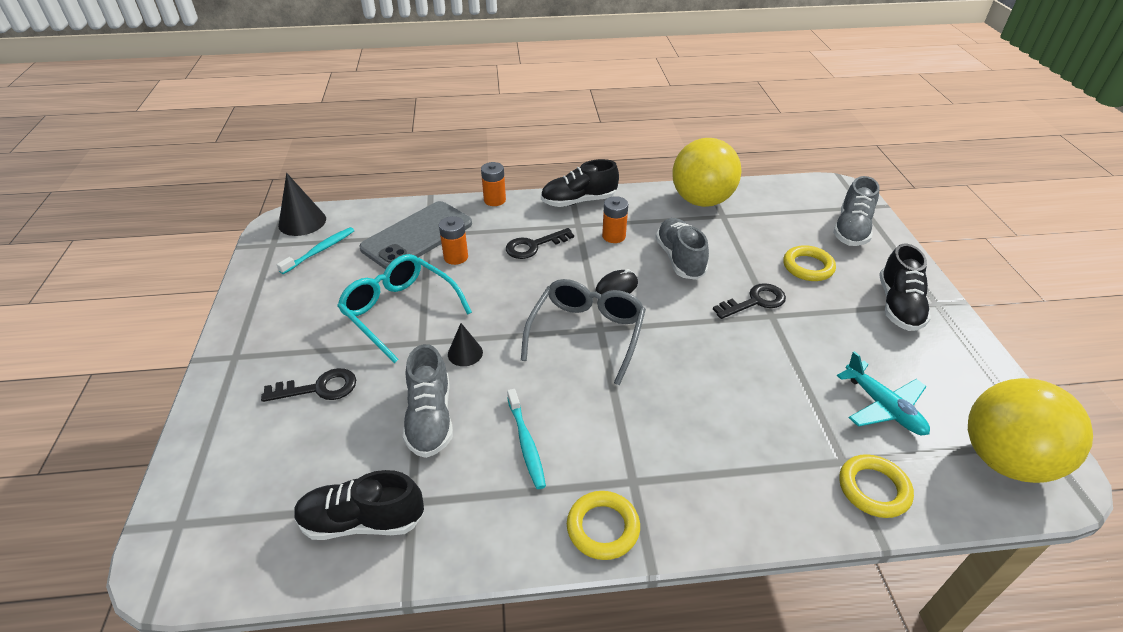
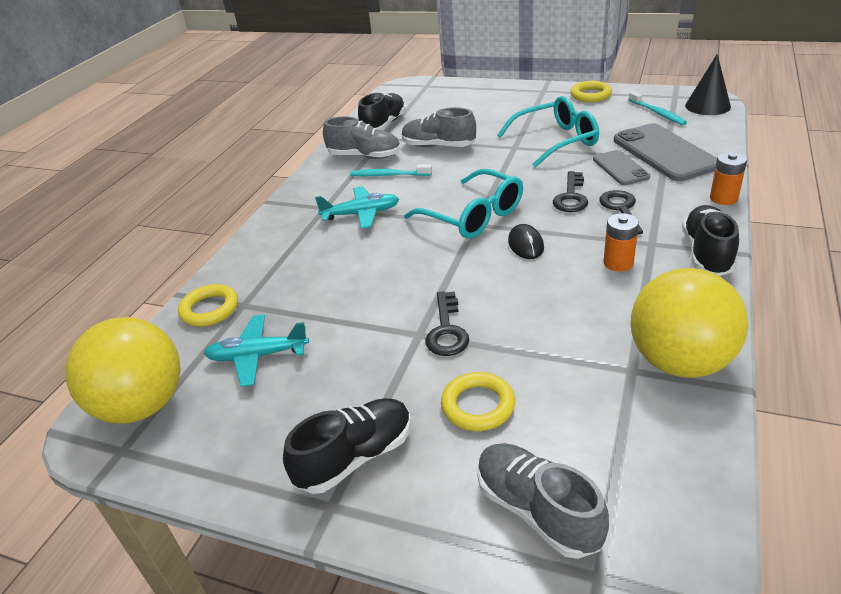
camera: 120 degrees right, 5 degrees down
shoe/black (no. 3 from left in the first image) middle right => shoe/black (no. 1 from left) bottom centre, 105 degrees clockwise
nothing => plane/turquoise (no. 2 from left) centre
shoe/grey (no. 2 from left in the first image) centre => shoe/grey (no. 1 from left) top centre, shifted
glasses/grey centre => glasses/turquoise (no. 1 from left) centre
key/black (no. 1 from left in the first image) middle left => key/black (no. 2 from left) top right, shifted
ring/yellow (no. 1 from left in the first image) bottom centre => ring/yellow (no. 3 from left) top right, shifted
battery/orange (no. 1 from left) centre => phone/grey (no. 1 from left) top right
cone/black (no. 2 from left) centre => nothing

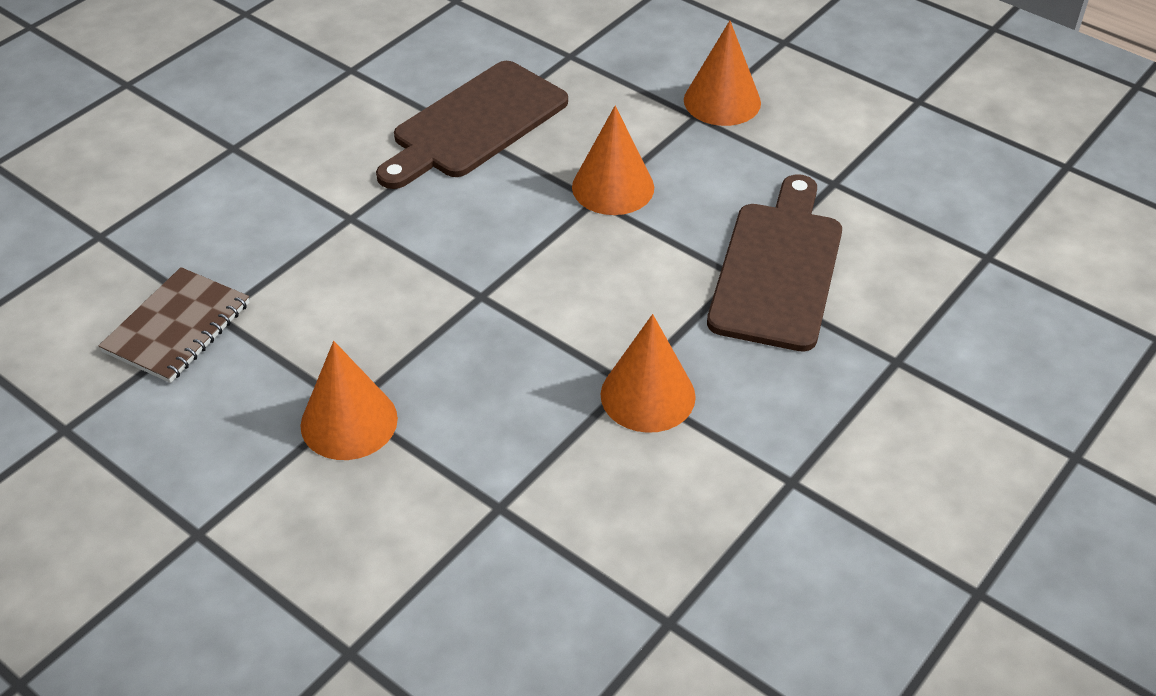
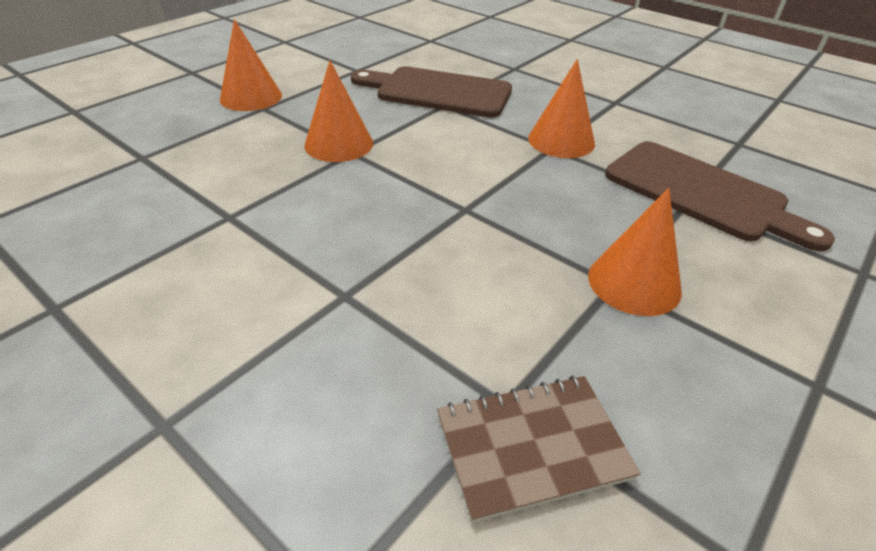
camera: 90 degrees left, 5 degrees down
notebook/brown middle left => notebook/brown bottom centre, 45 degrees counterclockwise
cutting board/brown (no. 1 from left in the first image) top centre => cutting board/brown (no. 2 from left) middle right, shifted

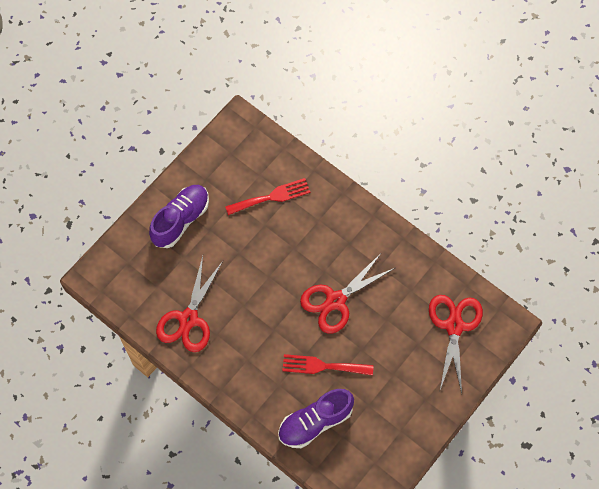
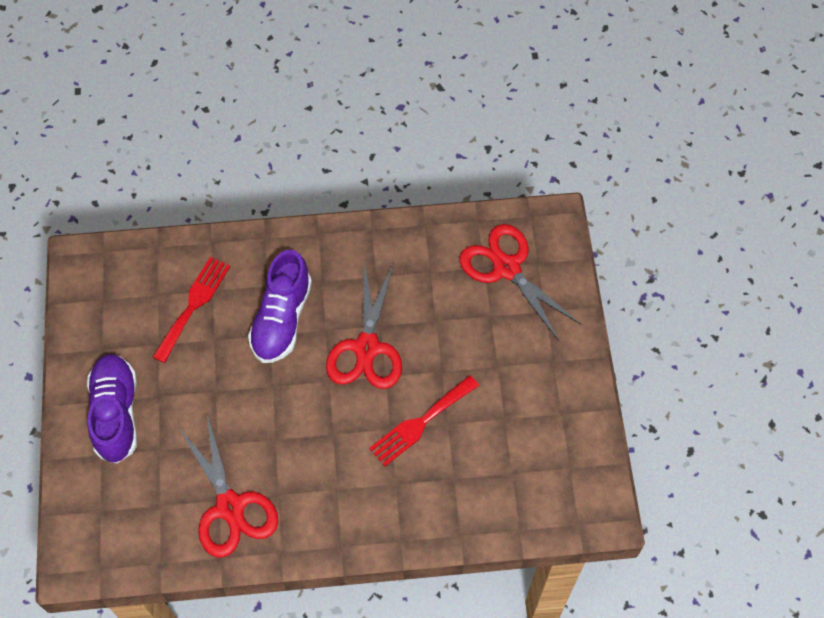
camera: 45 degrees left, 5 degrees down
shoe/purple (no. 2 from left) bottom centre => shoe/purple (no. 2 from left) centre, shifted

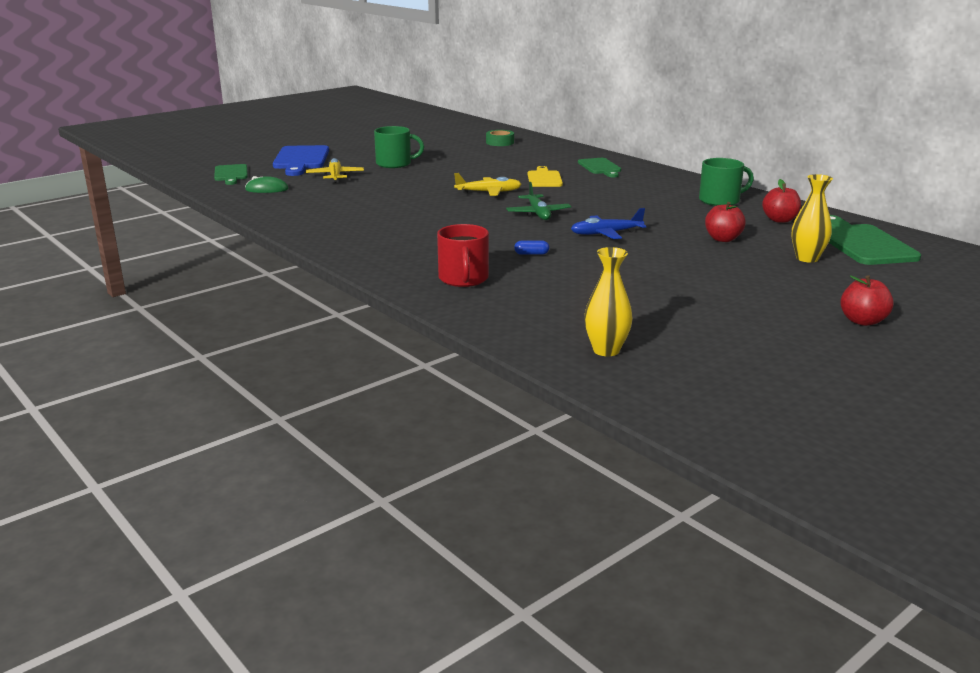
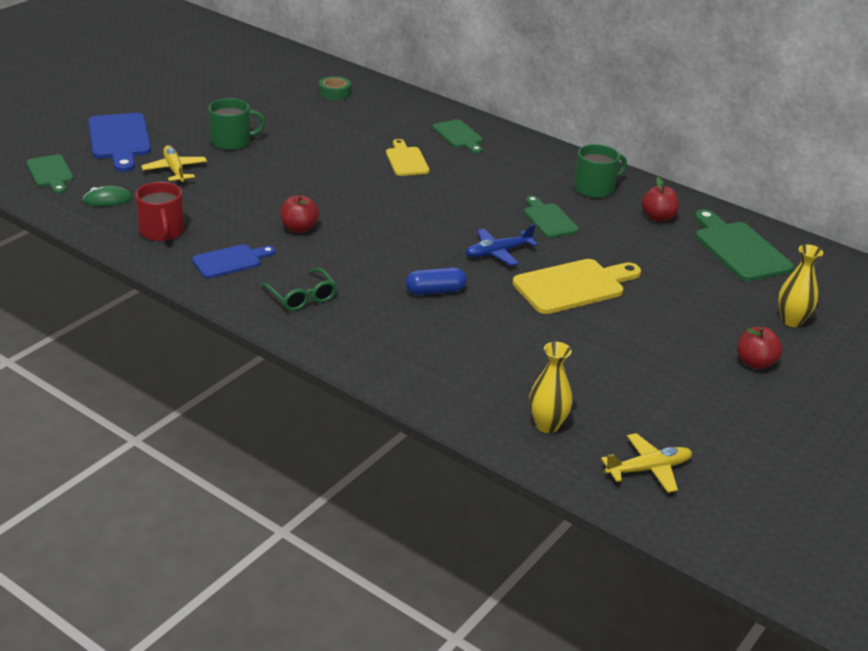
camera: 15 degrees left, 10 degrees up
mug/red centre => mug/red top left, shifted
nothing => cutting board/blue (no. 2 from left) middle left
nothing => glasses/green centre
apple/red (no. 1 from left) top right => apple/red (no. 1 from left) top centre, shifted
capsule/blue centre, x1.76
nothing => cutting board/yellow (no. 2 from left) centre
nothing => cutting board/green (no. 3 from left) centre
plane/yellow (no. 2 from left) top centre => plane/yellow (no. 2 from left) bottom right, shifted
vase/yellow (no. 2 from left) top right => vase/yellow (no. 2 from left) middle right, shifted
plane/green top centre => nothing

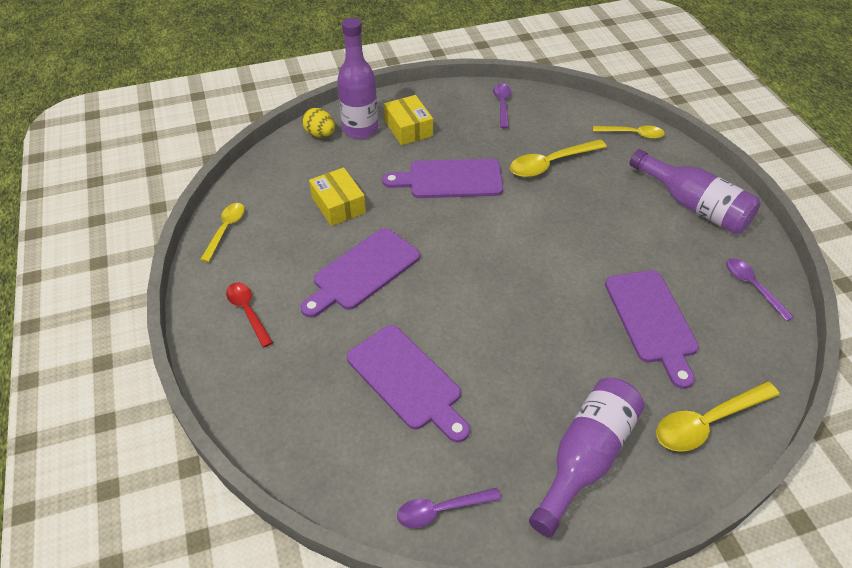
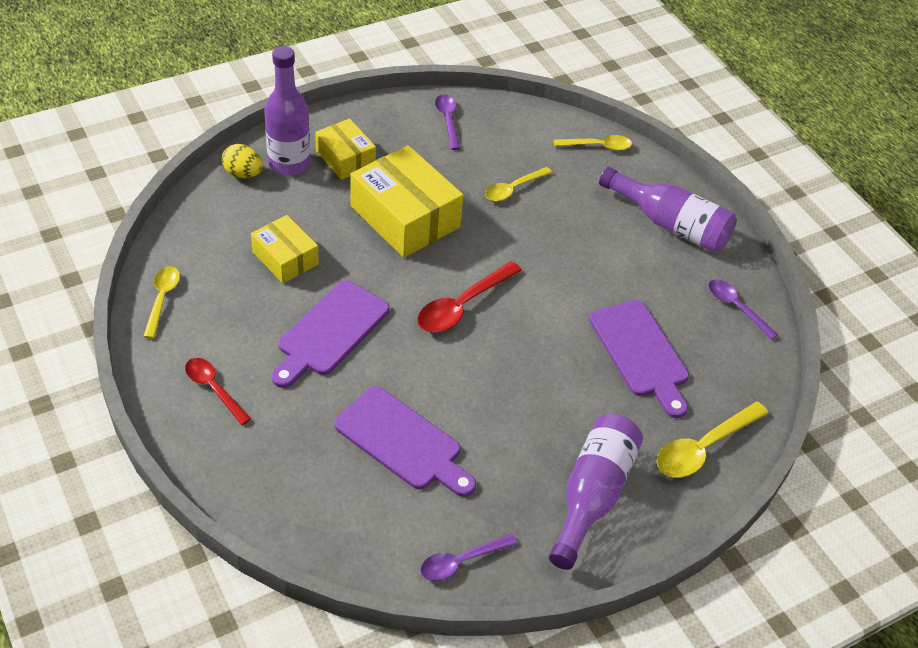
camera: 15 degrees left, 0 degrees up
cutting board/purple (no. 3 from left) top centre => box/yellow (no. 3 from left) top centre
nothing => spoon/red (no. 2 from left) centre
spoon/yellow (no. 2 from left) top centre, x0.66

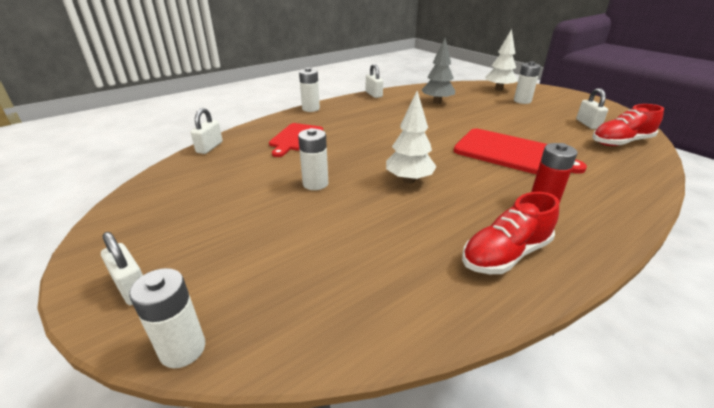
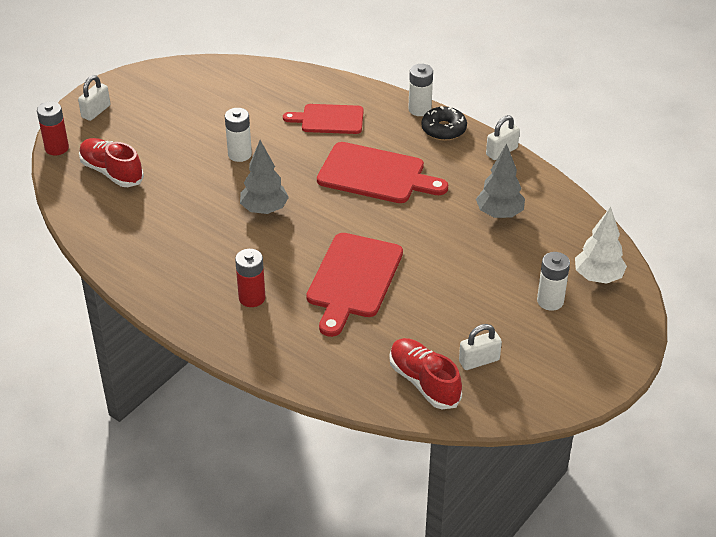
camera: 75 degrees right, 10 degrees up
battery/white (no. 1 from left) bottom left => battery/red (no. 1 from left) top left
shoe/red (no. 1 from left) middle right => shoe/red (no. 1 from left) top left, shifted
tree/white (no. 1 from left) centre => tree/grey (no. 1 from left) top centre
nothing => cutting board/red (no. 3 from left) top centre
nothing => donut/black top centre
padlock/white (no. 2 from left) top left => nothing

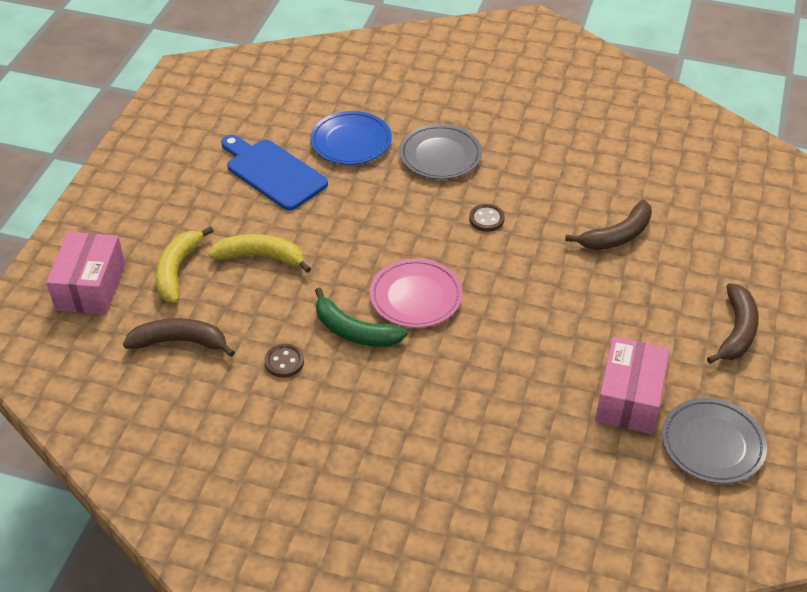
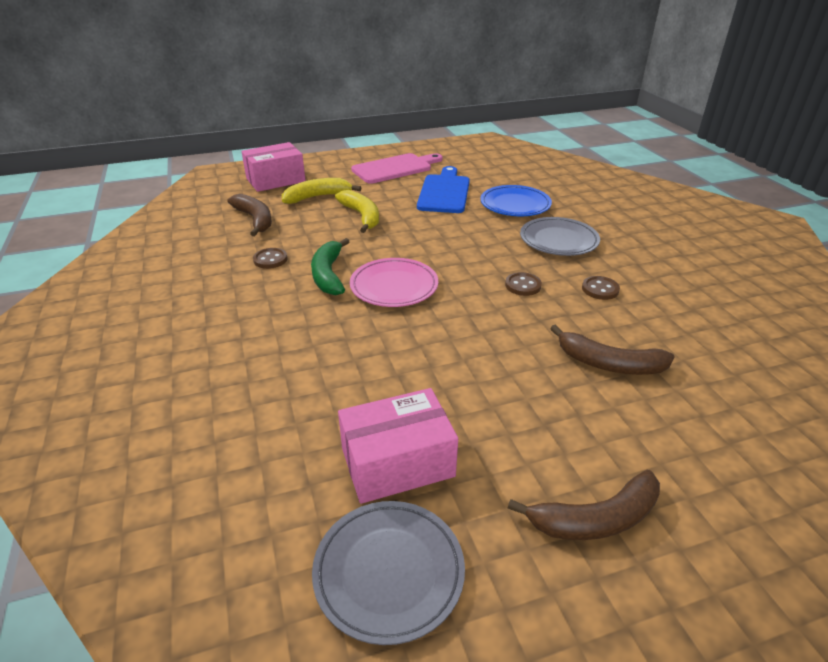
camera: 55 degrees right, 10 degrees down
nothing => cutting board/pink top centre
nothing => button/brown (no. 3 from left) middle right

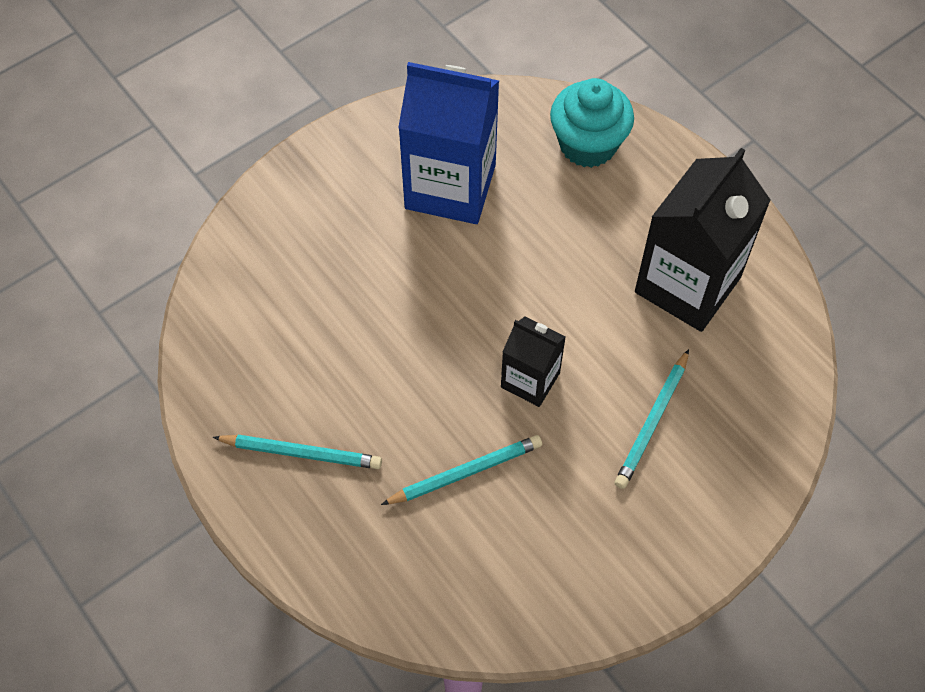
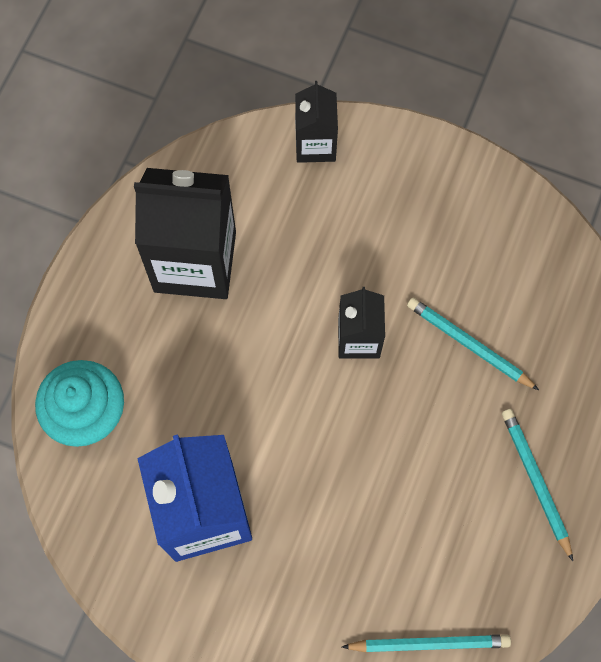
camera: 120 degrees left, 10 degrees up
nothing => carton/black (no. 2 from left) top centre
pencil/turquoise (no. 3 from left in the first image) middle right => pencil/turquoise (no. 1 from left) bottom right, shifted

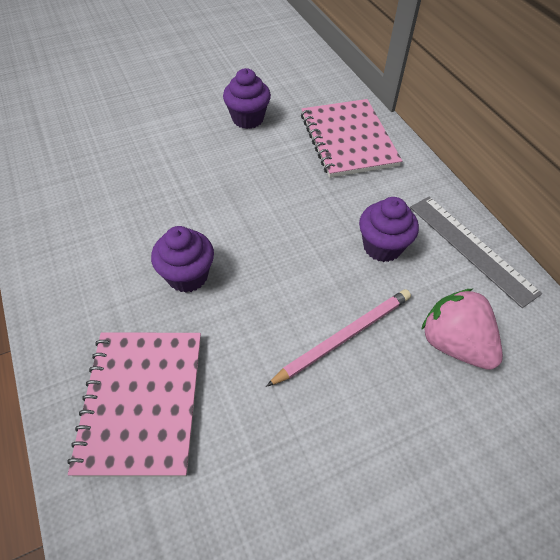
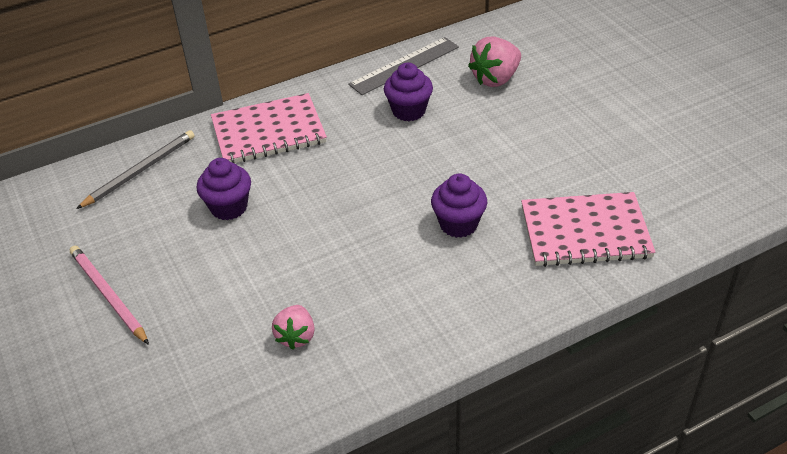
camera: 90 degrees left, 10 degrees down
pencil/pink centre => pencil/pink middle left, shifted
nothing => pencil/grey middle left
nothing => strawberry/pink (no. 1 from left) bottom centre

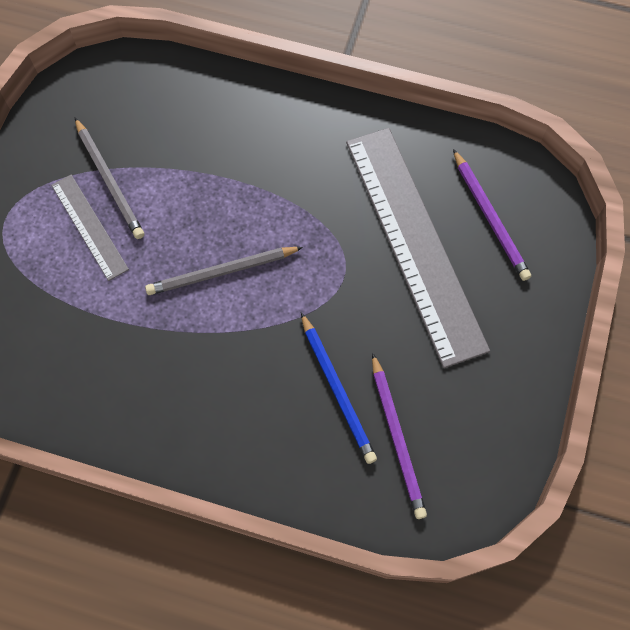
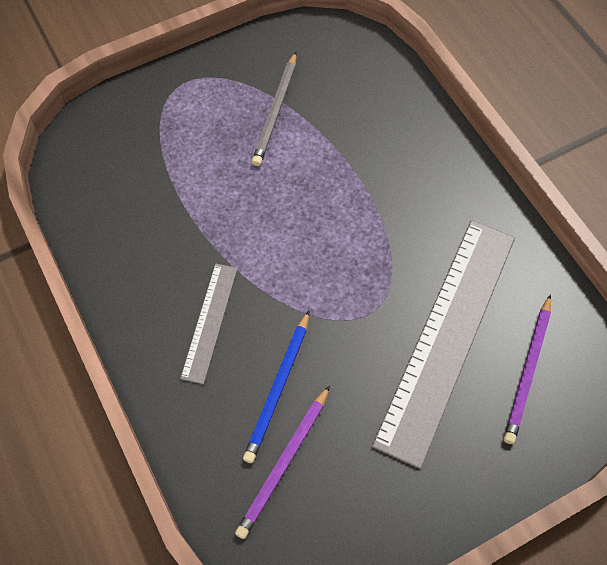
camera: 45 degrees right, 5 degrees down
ruler/grey (no. 1 from left) middle left => ruler/grey (no. 1 from left) centre, shifted
pencil/grey (no. 2 from left) centre => nothing

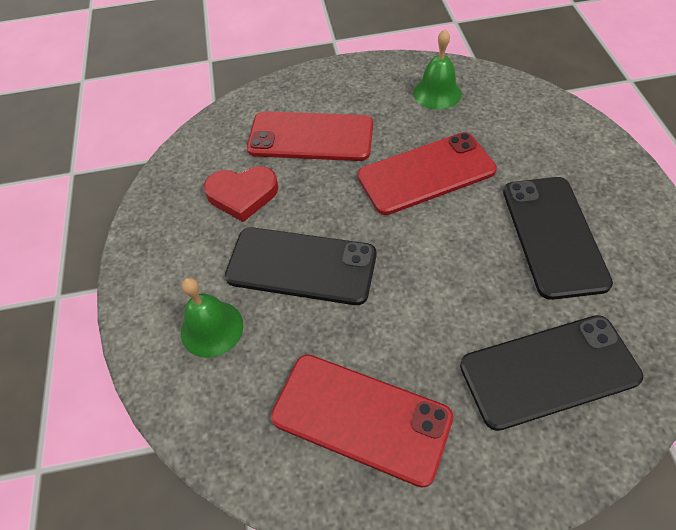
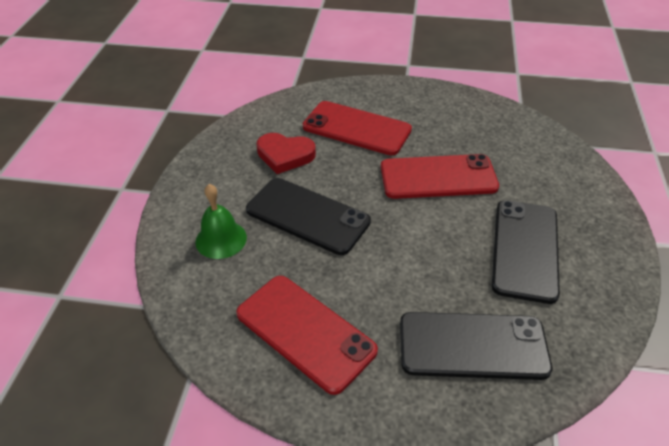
camera: 15 degrees right, 10 degrees down
bell/green (no. 2 from left) top centre => nothing

